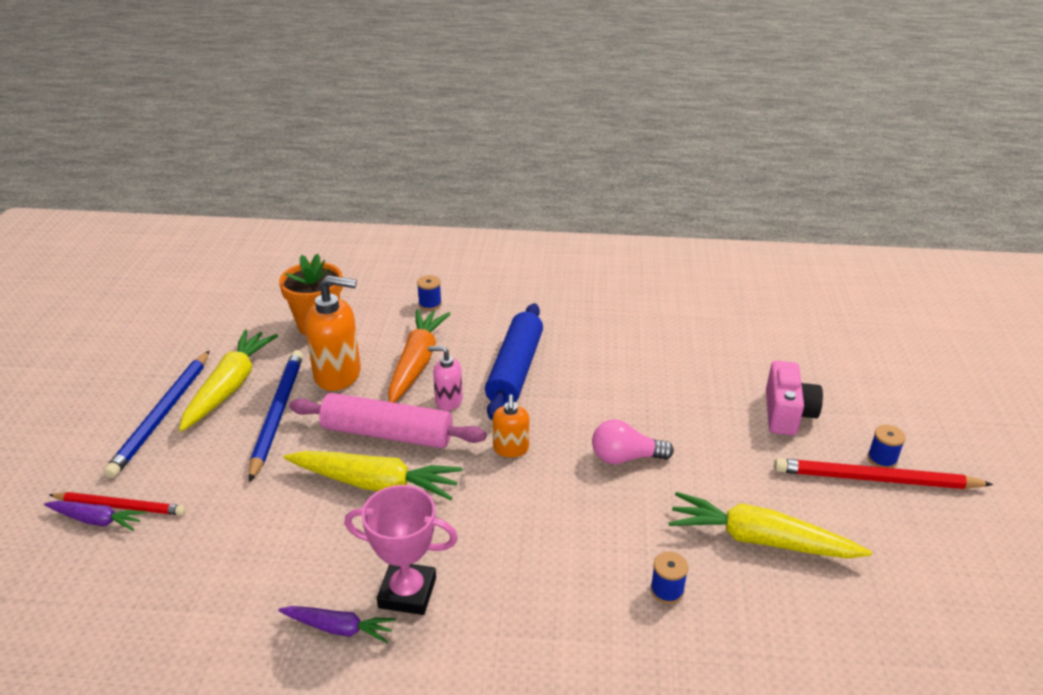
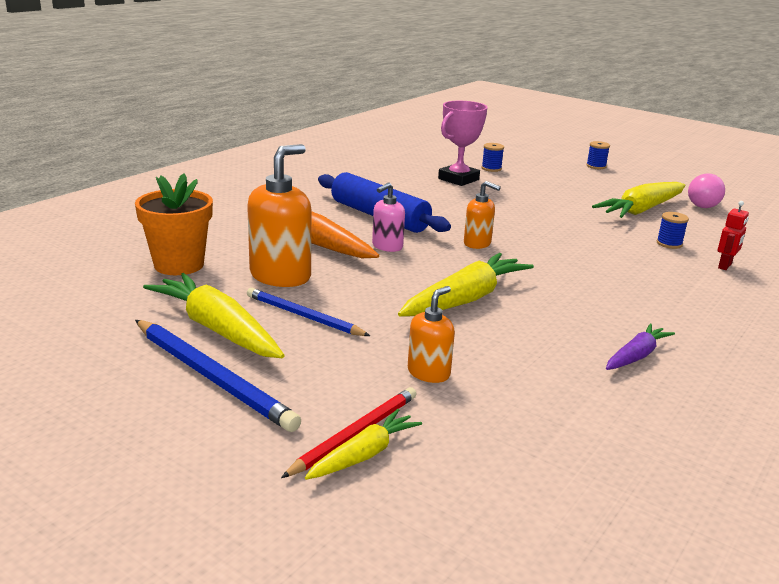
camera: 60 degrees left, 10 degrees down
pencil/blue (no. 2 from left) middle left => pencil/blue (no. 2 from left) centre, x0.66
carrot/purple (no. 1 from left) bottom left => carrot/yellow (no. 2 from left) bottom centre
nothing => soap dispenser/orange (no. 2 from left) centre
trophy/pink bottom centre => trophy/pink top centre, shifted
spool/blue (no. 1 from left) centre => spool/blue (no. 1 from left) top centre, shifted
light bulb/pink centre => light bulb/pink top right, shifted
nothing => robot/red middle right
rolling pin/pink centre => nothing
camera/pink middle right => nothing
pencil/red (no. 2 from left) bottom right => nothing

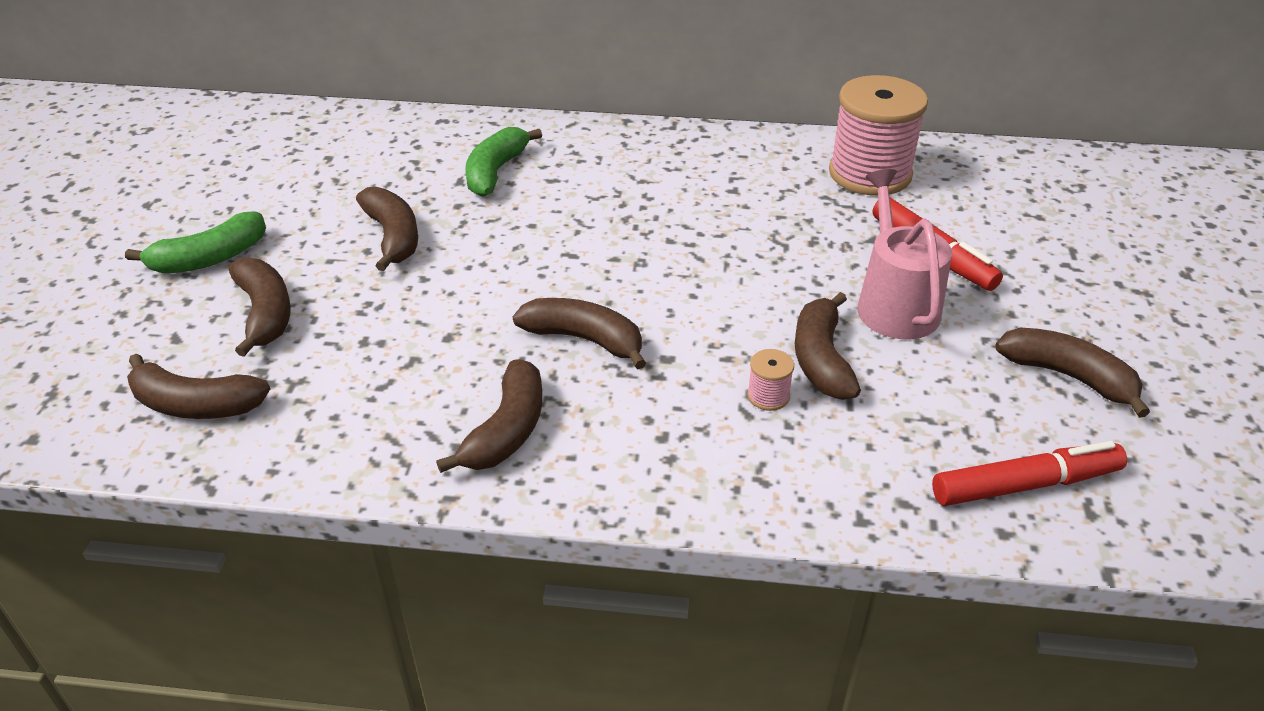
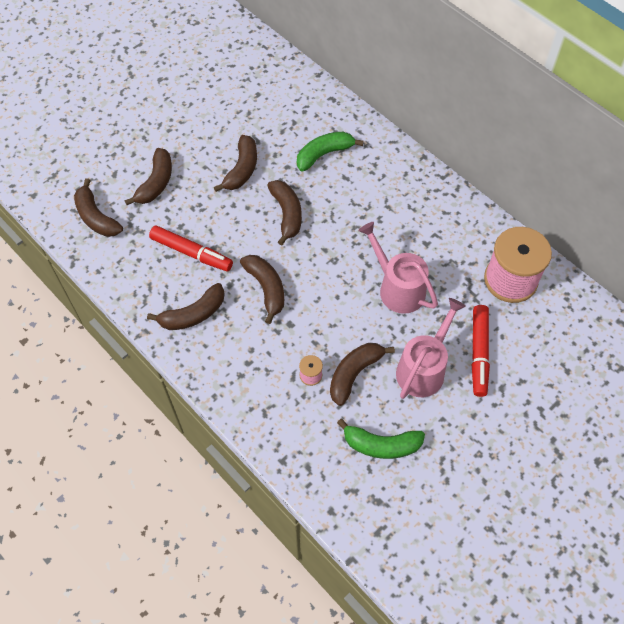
camera: 40 degrees right, 20 degrees up
marker/red (no. 2 from left in the first image) middle right => marker/red (no. 1 from left) middle left, shifted
banana/brown (no. 7 from left in the first image) middle right => banana/brown (no. 6 from left) centre, shifted
banana/green (no. 1 from left in the first image) middle left => banana/green (no. 2 from left) bottom centre, shifted
nothing => watering can/pink (no. 1 from left) centre

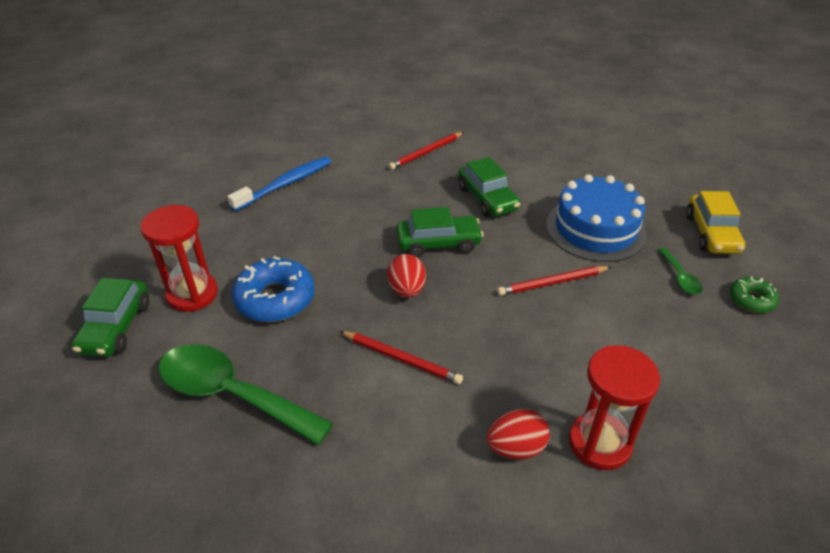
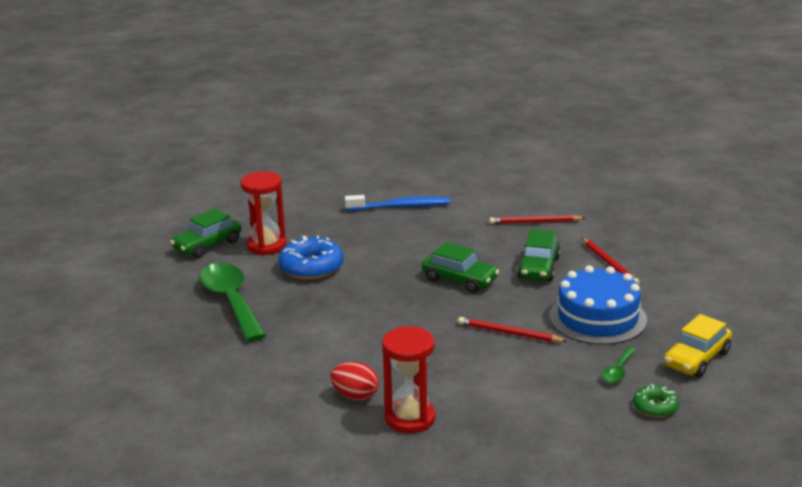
camera: 40 degrees right, 15 degrees down
pencil/red (no. 1 from left in the first image) centre => pencil/red (no. 3 from left) middle right, shifted
egg/red (no. 1 from left) centre => nothing

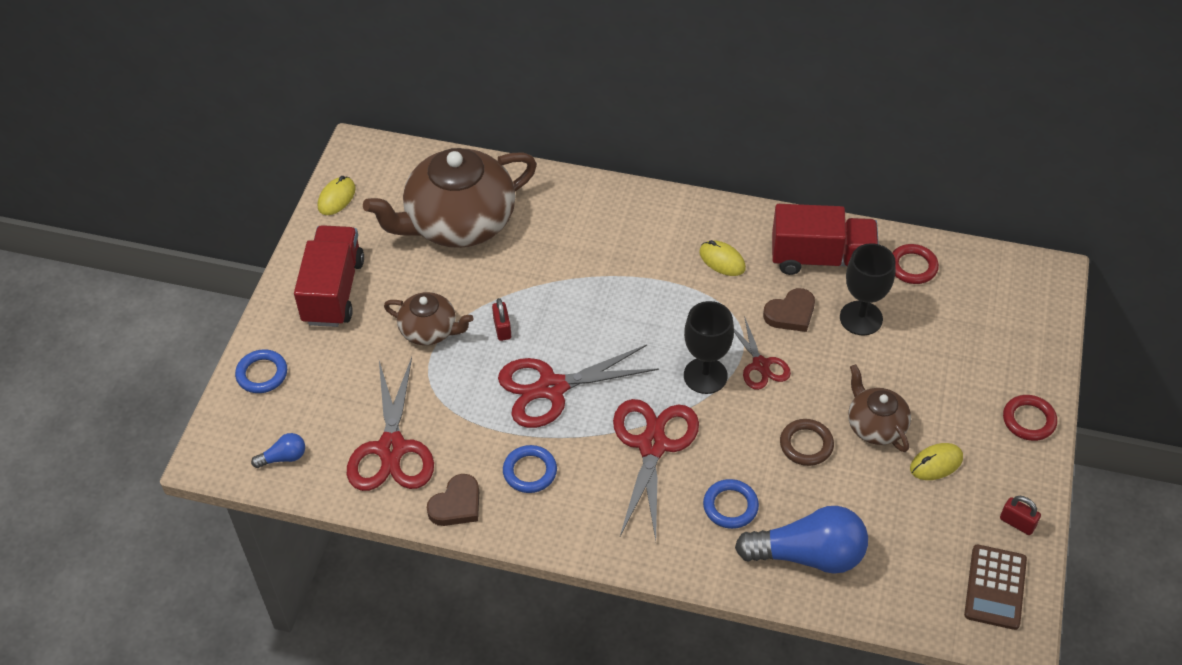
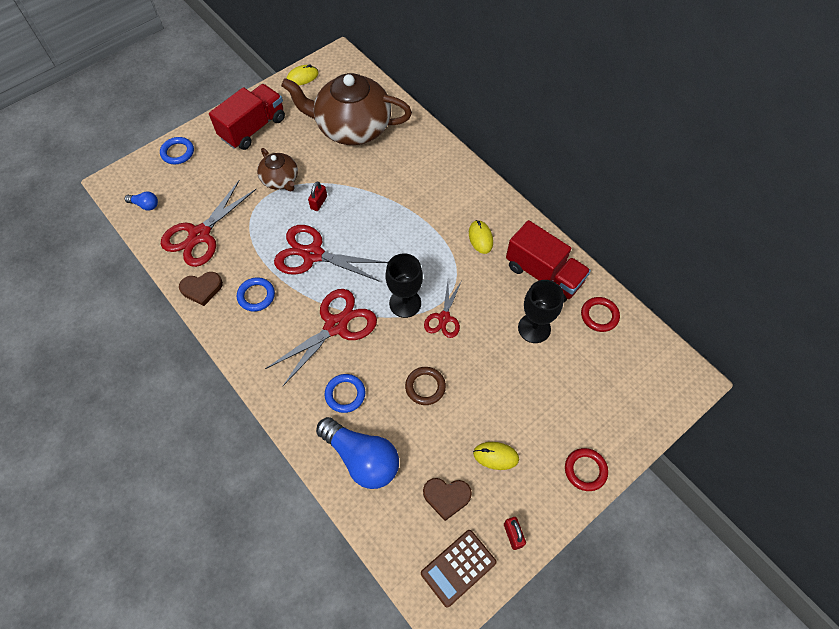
camera: 35 degrees right, 10 degrees up
heart/brown (no. 2 from left) middle right => heart/brown (no. 2 from left) bottom centre, shifted
teapot/brown (no. 3 from left) middle right => nothing

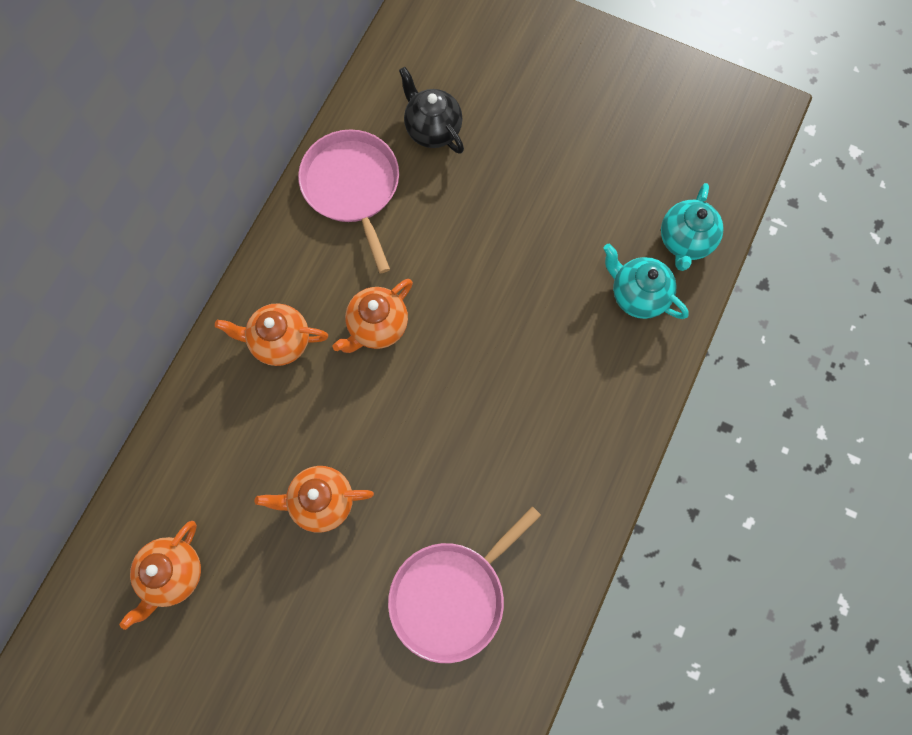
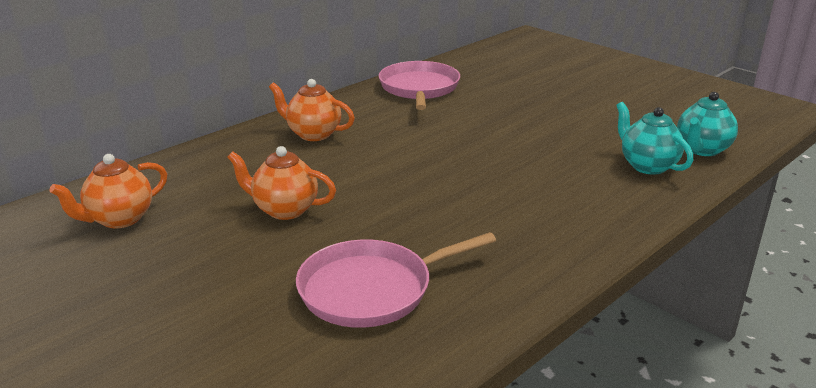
camera: 20 degrees right, 45 degrees down
teapot/orange (no. 4 from left) centre => nothing
teapot/black top centre => nothing

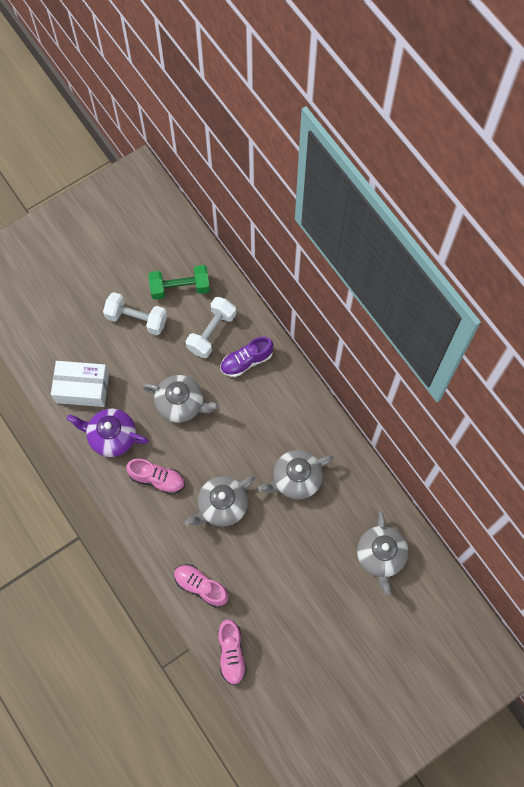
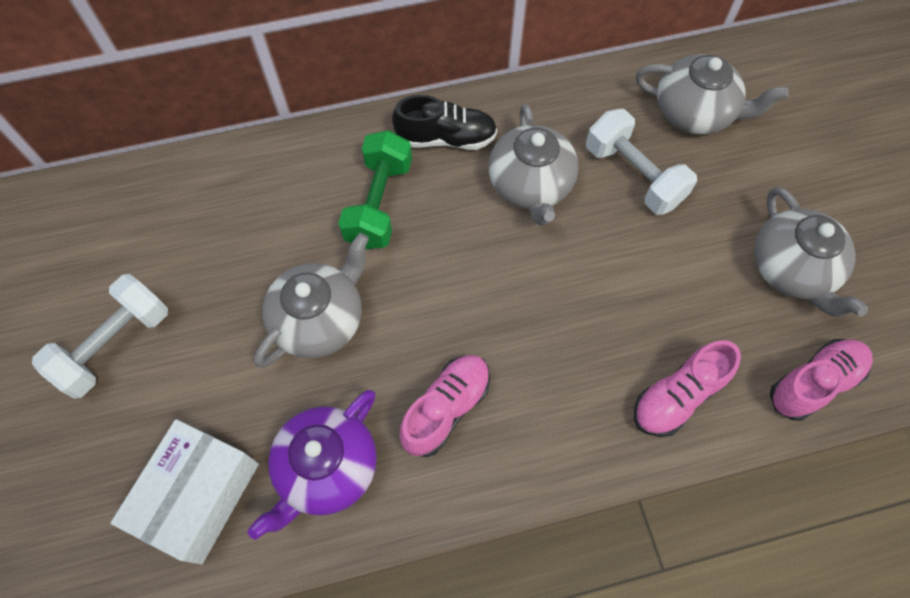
camera: 70 degrees left, 5 degrees down
dumbbell/green centre => dumbbell/green top centre, shifted
nothing => shoe/black top centre
dumbbell/white (no. 2 from left) centre => dumbbell/white (no. 2 from left) top right, shifted
teapot/grey (no. 2 from left in the first image) centre => teapot/grey (no. 4 from left) middle right, shifted
shoe/pink (no. 3 from left) bottom centre => shoe/pink (no. 3 from left) middle right, 45 degrees counterclockwise
shoe/purple centre => nothing

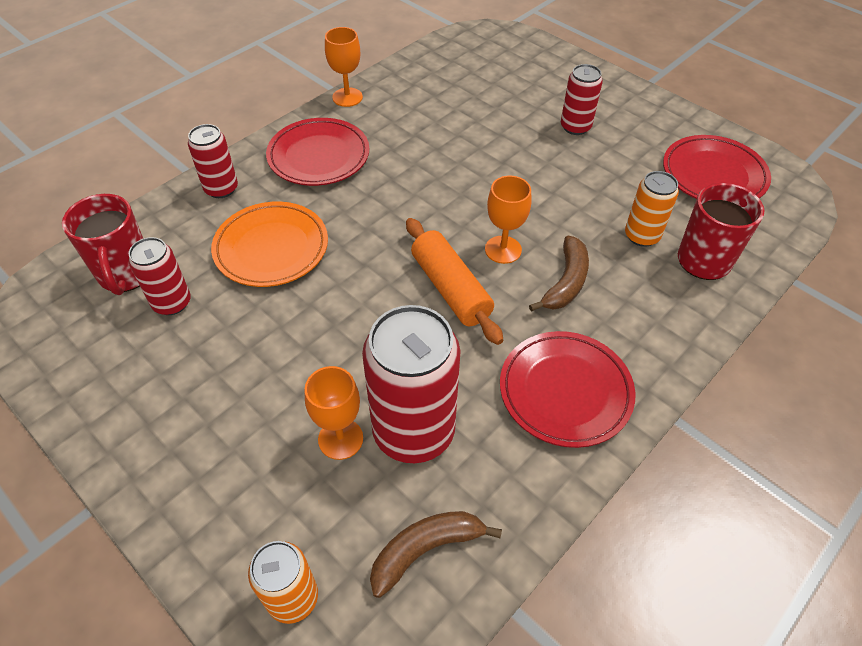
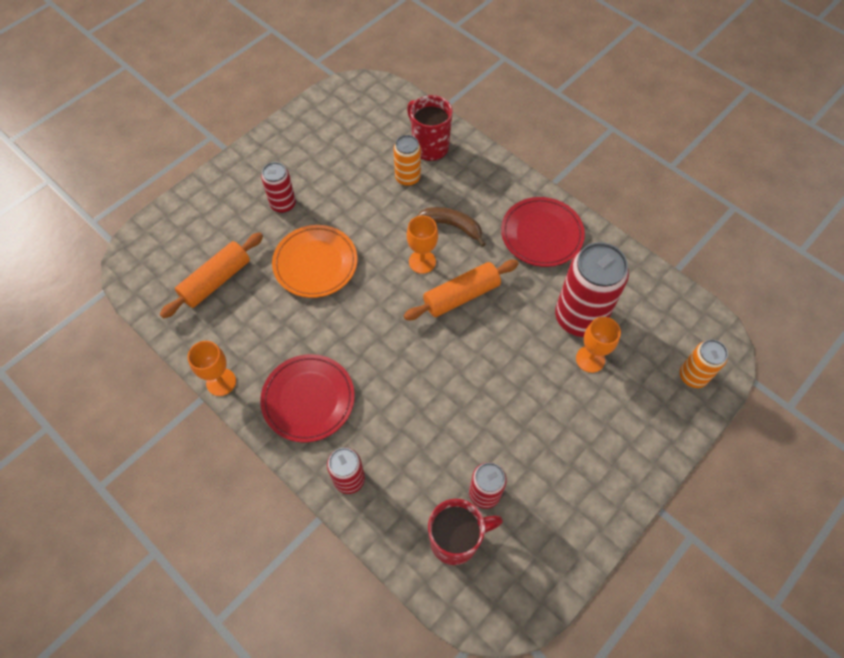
camera: 90 degrees left, 10 degrees up
nothing => rolling pin/orange (no. 1 from left) middle left
plate/orange middle left => plate/orange centre, shifted
banana/brown (no. 1 from left) bottom centre => nothing
plate/red (no. 3 from left) top right => nothing

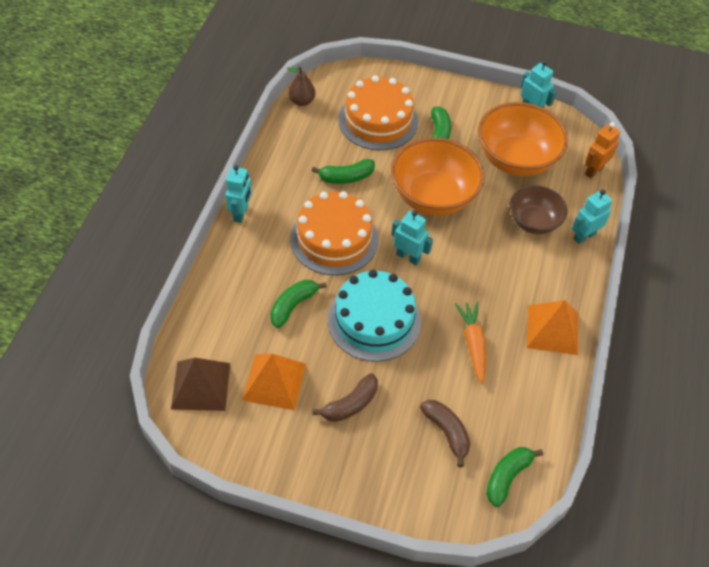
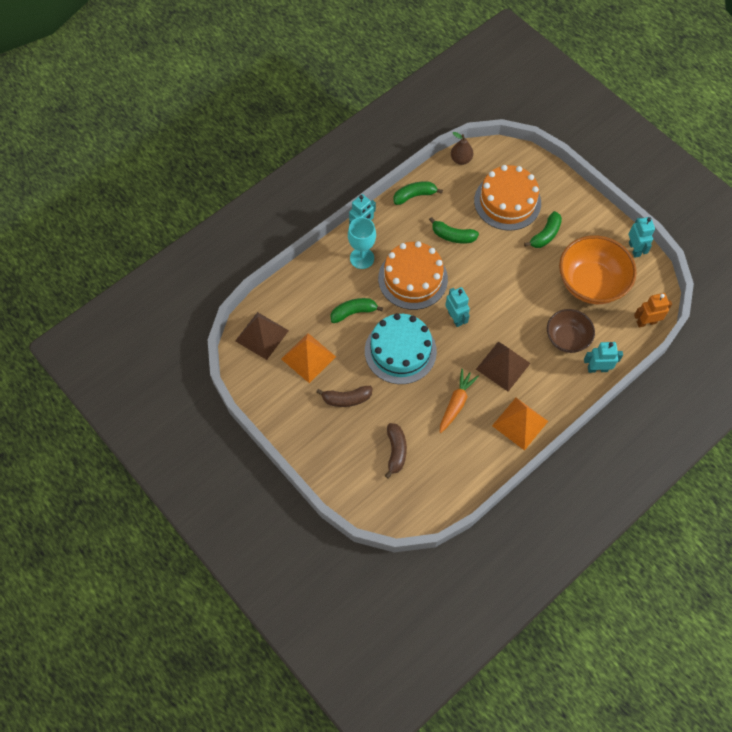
camera: 35 degrees right, 10 degrees up
nothing => goblet/turquoise top centre
banana/green (no. 4 from left in the first image) bottom right => banana/green (no. 2 from left) top centre, shifted
nothing => pyramid/brown (no. 2 from left) middle right
bowl/orange (no. 1 from left) top centre => nothing

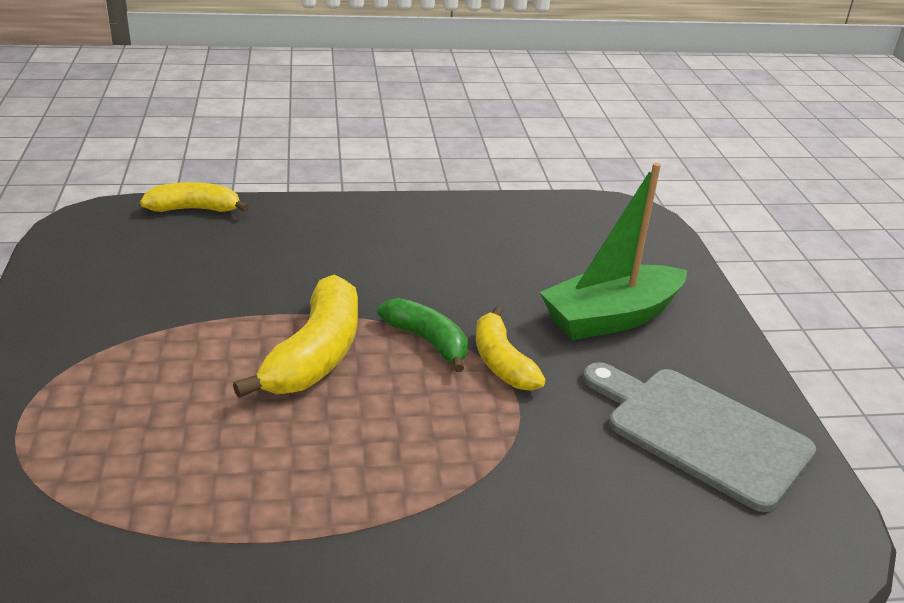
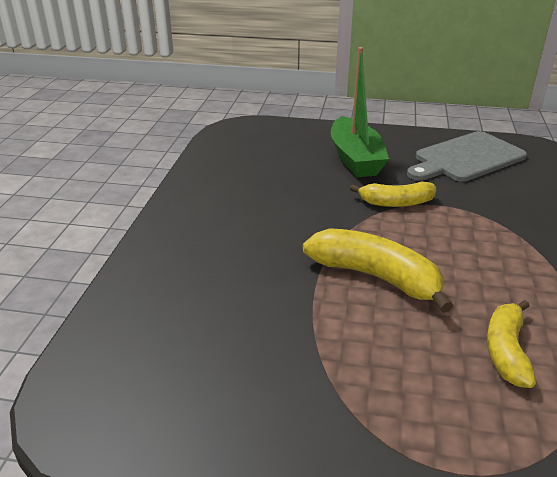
camera: 70 degrees left, 0 degrees up
banana/yellow (no. 1 from left in the first image) top left => banana/yellow (no. 3 from left) bottom right, shifted
banana/green centre => nothing

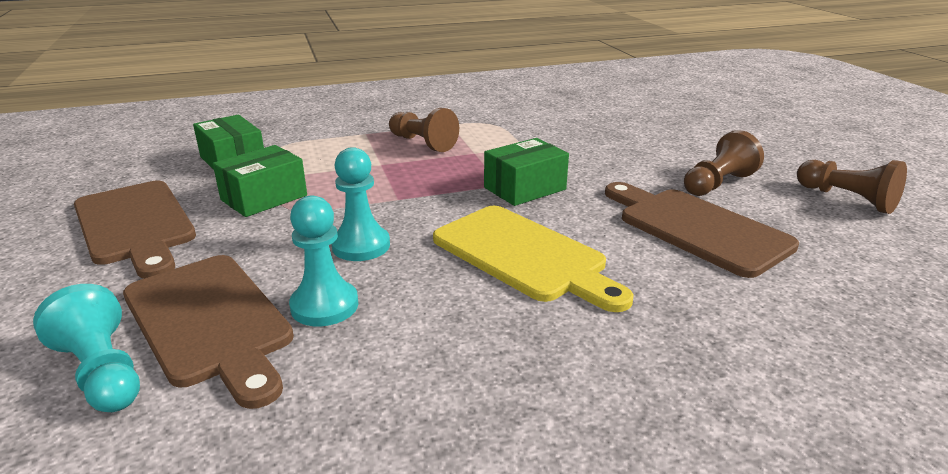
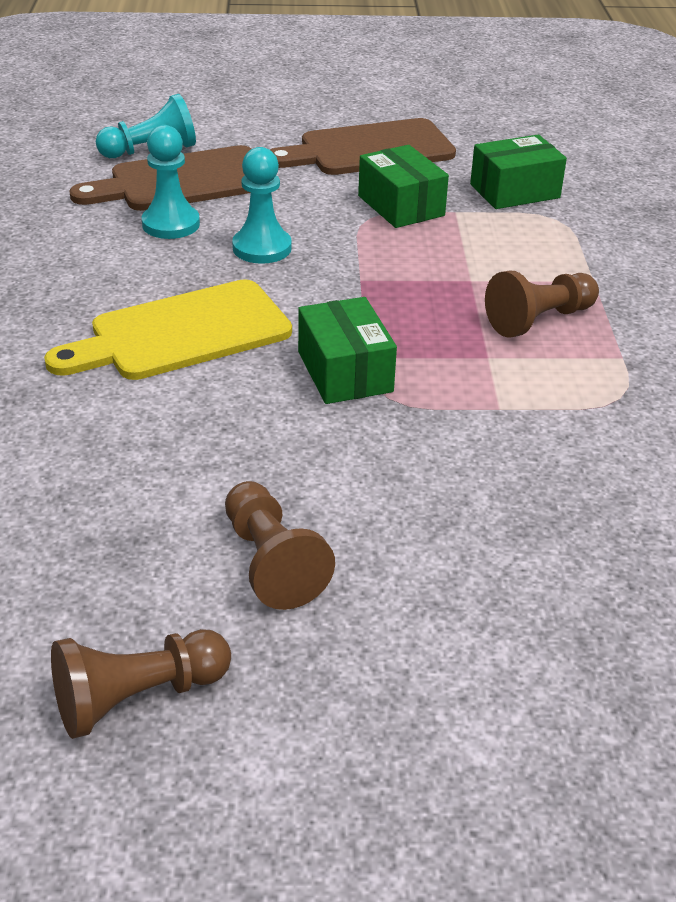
camera: 105 degrees right, 10 degrees up
cutting board/brown (no. 3 from left) middle right => nothing

